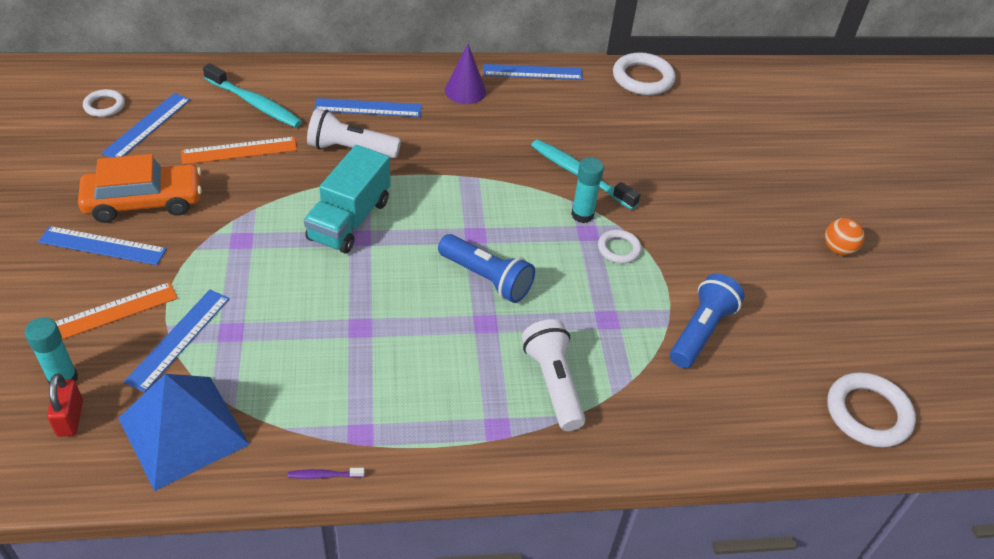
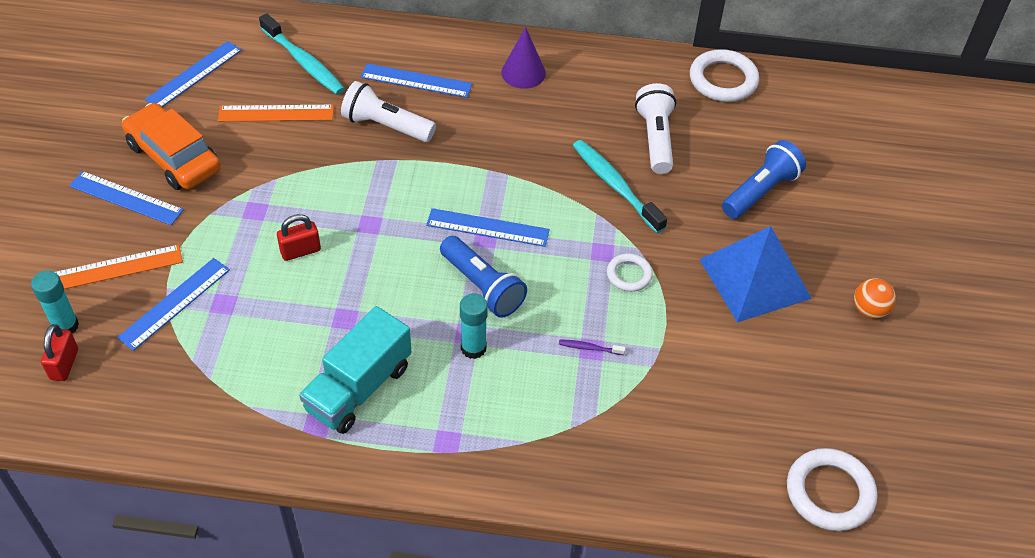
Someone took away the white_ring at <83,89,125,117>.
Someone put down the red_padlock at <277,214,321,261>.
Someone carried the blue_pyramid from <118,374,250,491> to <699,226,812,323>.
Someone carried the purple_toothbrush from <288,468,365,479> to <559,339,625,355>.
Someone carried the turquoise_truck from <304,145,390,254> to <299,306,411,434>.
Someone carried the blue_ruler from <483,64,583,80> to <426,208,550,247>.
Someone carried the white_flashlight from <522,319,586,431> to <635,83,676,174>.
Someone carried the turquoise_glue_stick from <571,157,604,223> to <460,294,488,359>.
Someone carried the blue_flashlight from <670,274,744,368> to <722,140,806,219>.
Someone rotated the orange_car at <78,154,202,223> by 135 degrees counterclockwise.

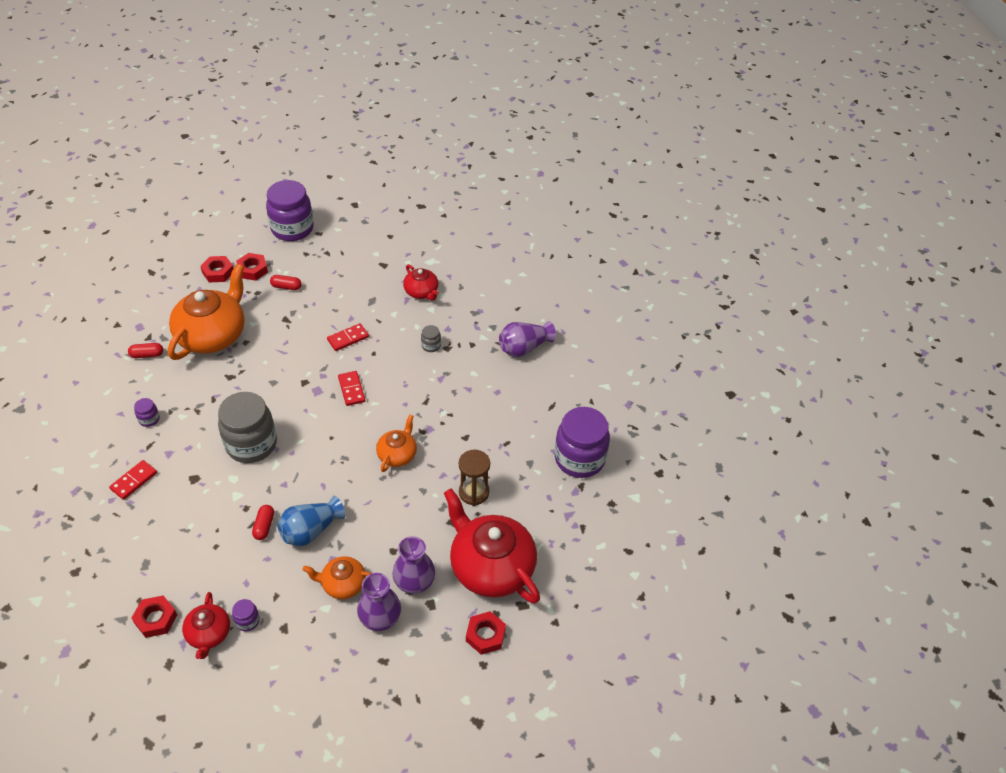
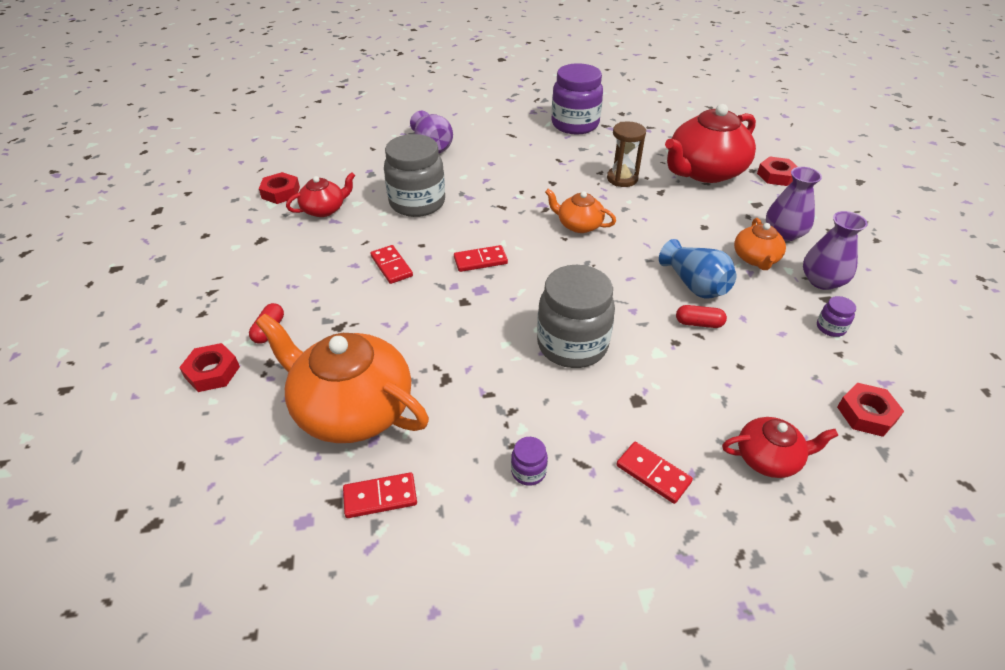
Someone took away the purple_jar at <266,180,314,241>.
Someone carried the red_teapot from <182,592,230,659> to <722,417,839,478>.
Someone carried the red_nut from <200,256,234,282> to <259,172,300,204>.
Someone carried the purple_vase from <393,536,435,594> to <803,211,868,290>.
Someone swapped the red_capsule at <128,343,163,358> for the red_domino at <343,472,417,518>.
Someone scaled the grey_jar at <421,325,441,352> by 2.41.

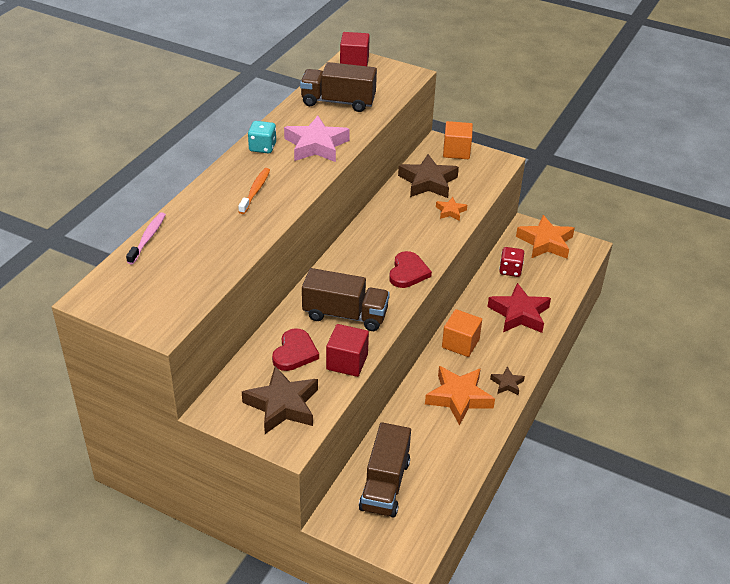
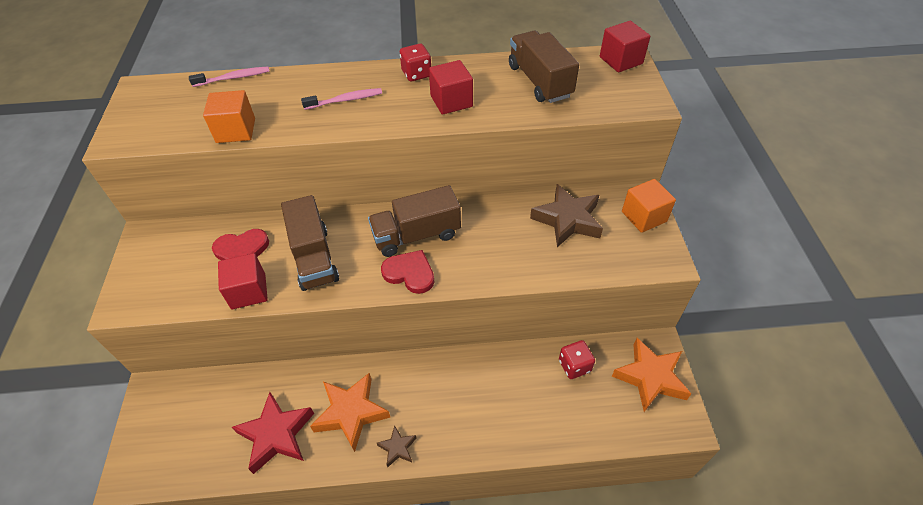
Someone took away the brown_star at <242,366,318,434>.
Someone took away the orange_star at <436,197,467,221>.
Someone carried the brown_truck from <359,422,411,518> to <368,185,461,257>.
Someone carried the orange_cube from <442,309,482,357> to <203,90,255,143>.
Someone carried the red_star from <487,283,551,333> to <232,392,314,474>.
Someone swapped the pink_star at <284,116,350,162> for the red_cube at <429,60,473,115>.
Someone repainted the orange_toothbrush at <238,168,270,214>, which became the pink_toothbrush at <301,88,382,110>.
Someone repainted the turquoise_dice at <248,121,276,154>, which became the red_dice at <400,44,431,81>.
Someone rotated the red_heart at <389,251,432,288> by 135 degrees counterclockwise.

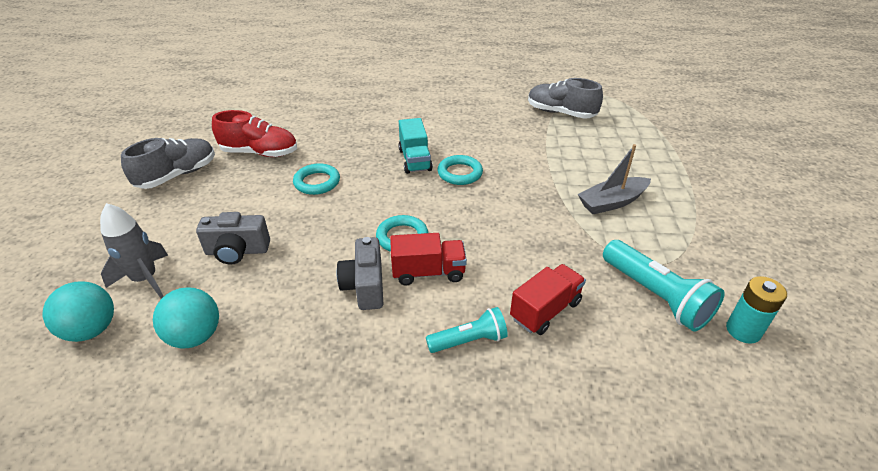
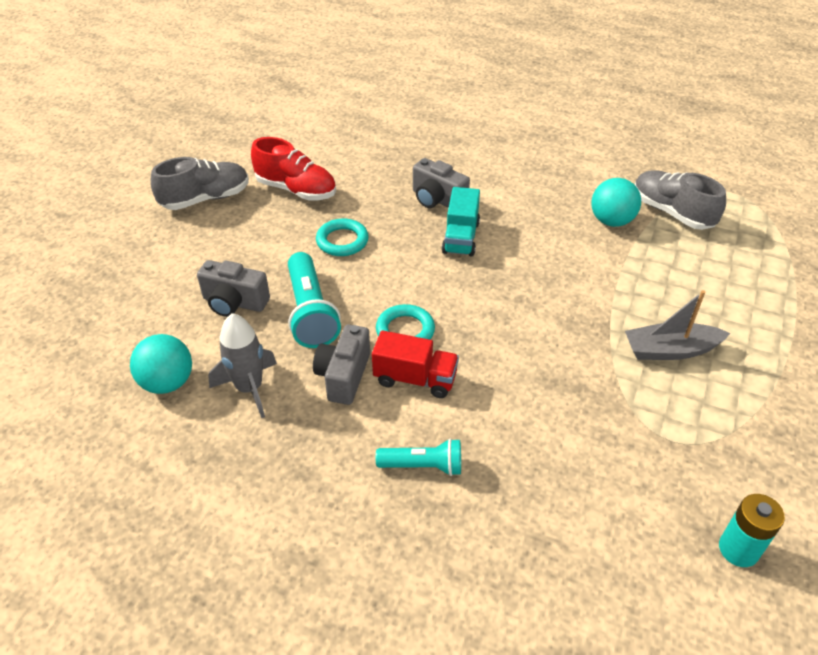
Someone took away the turquoise_ring at <438,155,483,185>.
Someone took away the red_truck at <510,264,586,335>.
Someone put down the grey_camera at <413,158,470,208>.
Someone carried the turquoise_ball from <43,282,114,342> to <591,178,641,227>.
Someone carried the grey_rocket from <100,203,168,299> to <208,313,277,418>.
Someone carried the turquoise_flashlight from <603,240,725,332> to <288,252,341,348>.

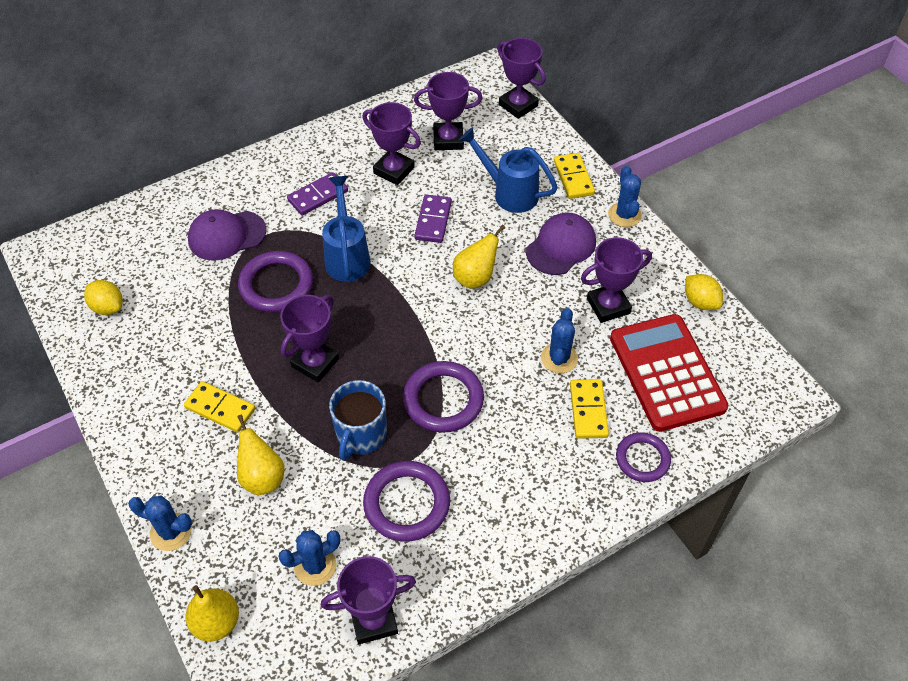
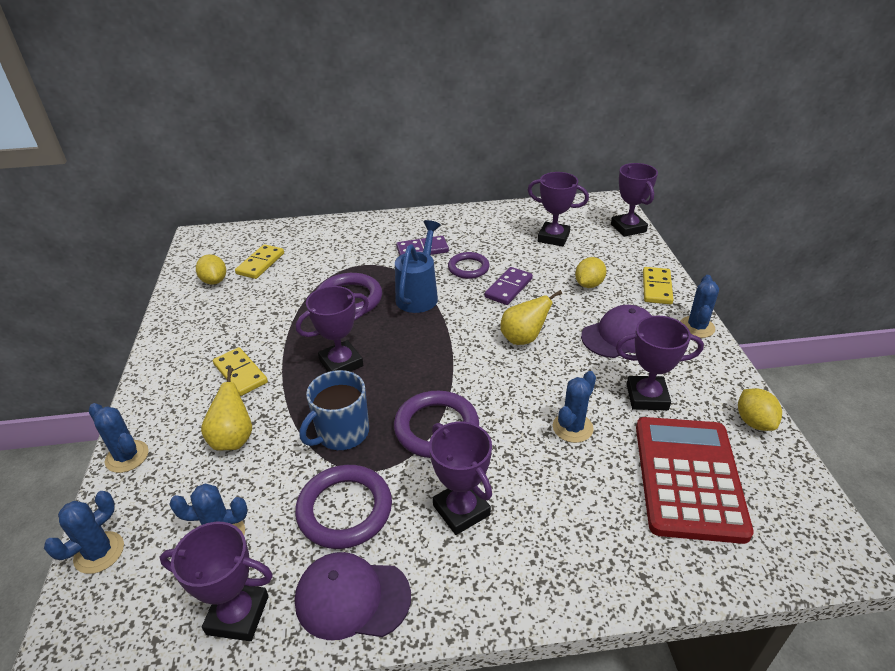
Someone carried the purple_cap from <188,209,267,261> to <295,552,411,640>.
Someone carried the purple_trophy from <362,102,421,185> to <429,421,492,535>.
Someone carried the yellow_domino from <570,379,609,439> to <235,244,284,279>.
Someone carried the purple_ring from <616,432,671,482> to <448,252,490,279>.
Someone swapped the yellow_pear at <185,585,239,641> for the blue_cactus at <44,491,124,574>.
Someone swapped the blue_watering_can at <459,127,558,213> for the yellow_lemon at <575,257,606,288>.

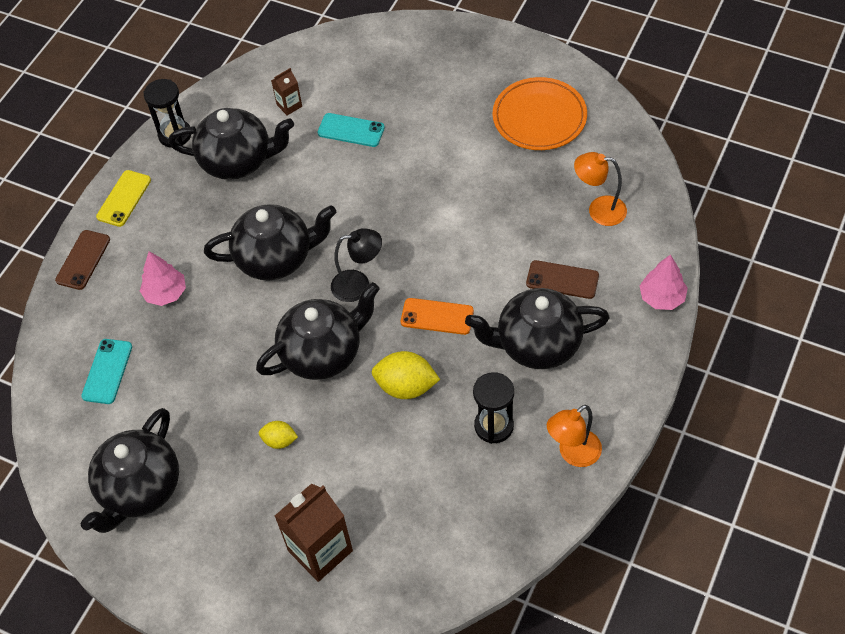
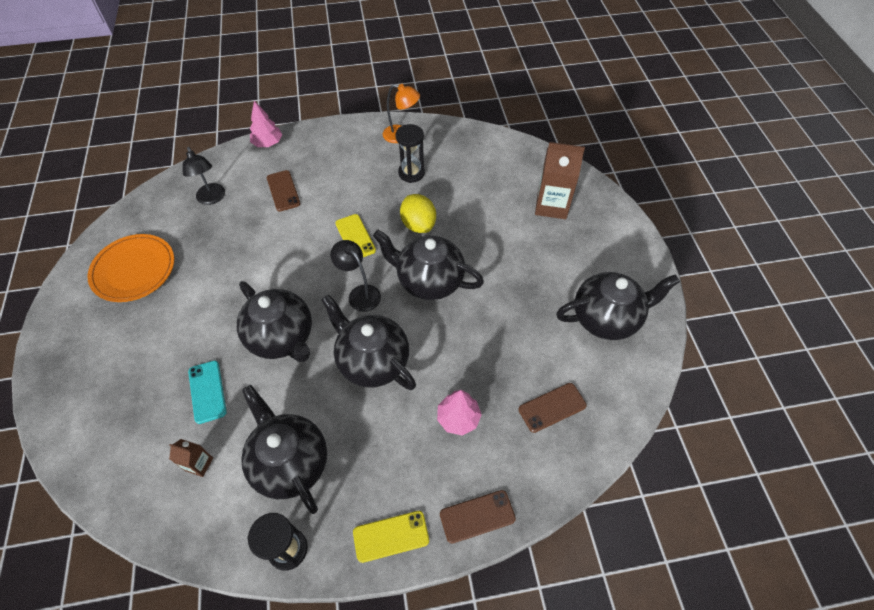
Someone took away the yellow_lemon at <259,421,298,449>.
Someone carried the black_teapot from <465,288,610,369> to <237,281,312,362>.
Someone repainted the turquoise_phone at <81,339,132,404>, which became the brown_phone at <519,383,587,433>.
Someone repainted the orange_phone at <401,298,474,335>, which became the yellow_phone at <335,214,376,257>.
Someone repainted the orange_lamp at <574,152,627,226>, which became the black_lamp at <182,147,225,205>.

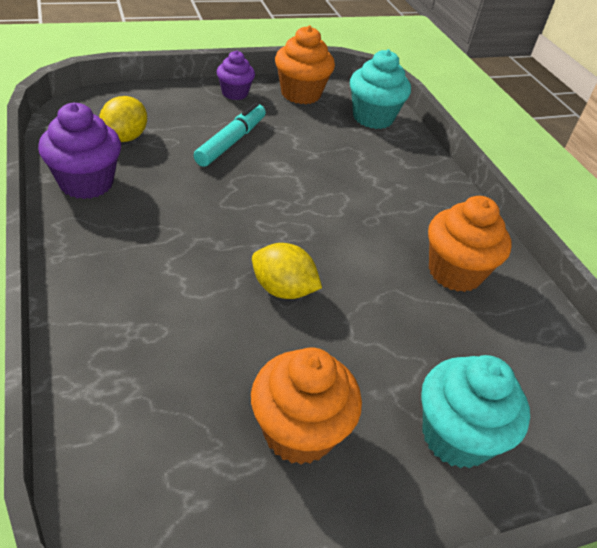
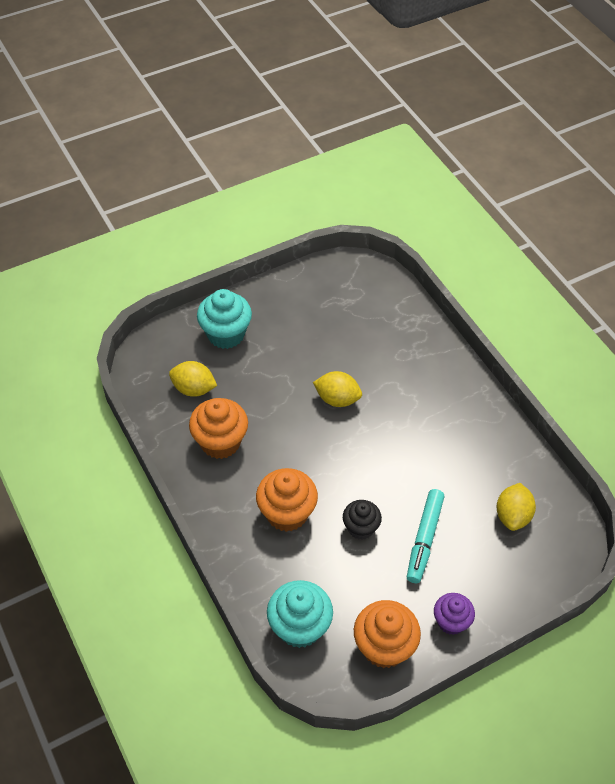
Someone took away the purple_cupcake at <38,102,121,199>.
Someone put down the yellow_lemon at <169,361,217,397>.
Someone put down the black_cupcake at <343,500,382,540>.
Someone carried the orange_cupcake from <251,348,362,465> to <256,468,318,532>.

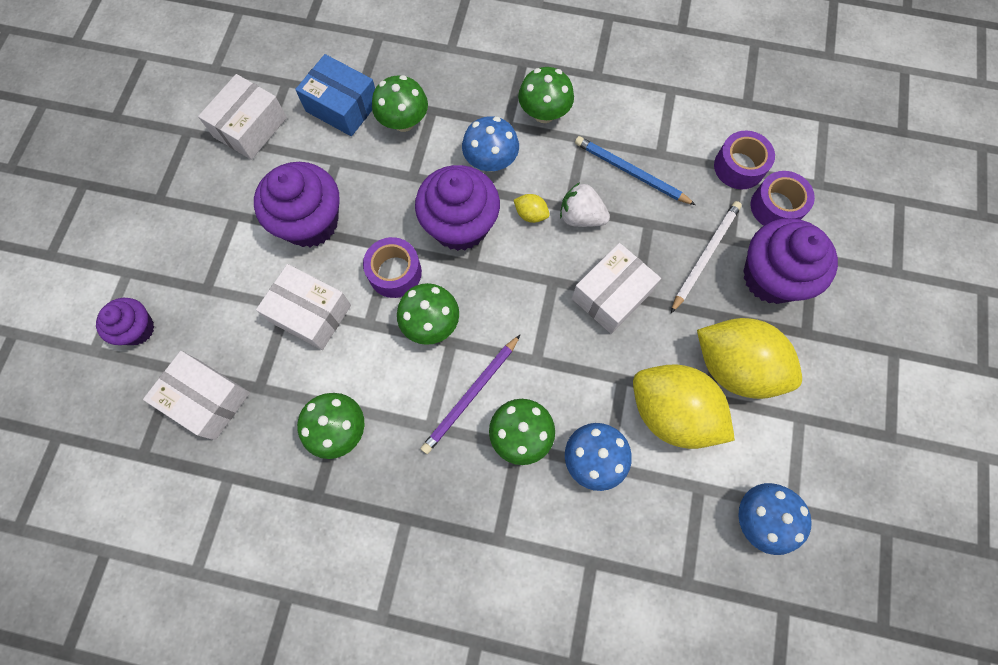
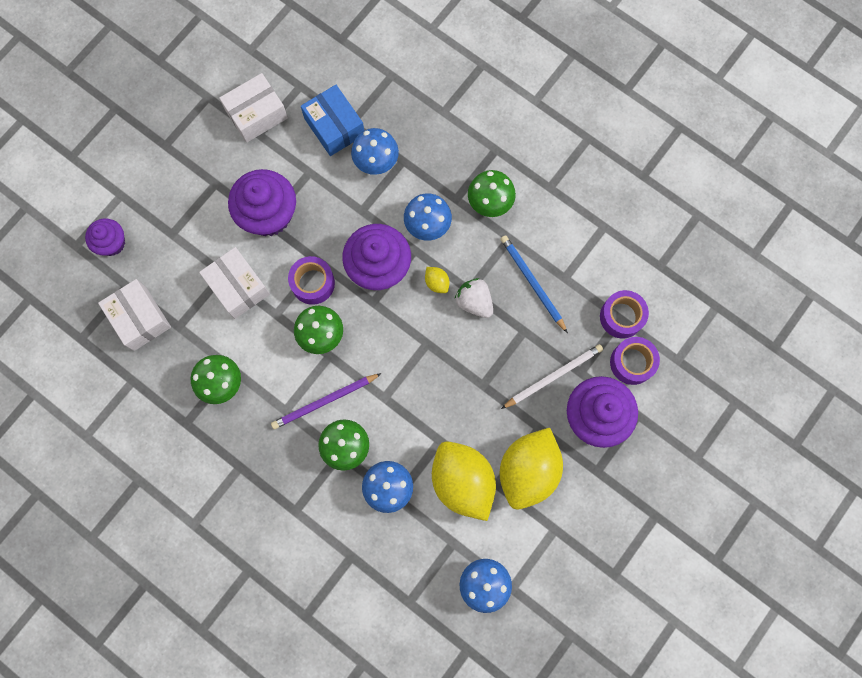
Someone took away the white_box at <572,243,661,334>.
Someone repainted the green_mushroom at <372,75,428,132>, which became the blue_mushroom at <351,128,399,175>.
Someone rotated the yellow_lemon at <697,318,802,399> by 60 degrees clockwise.

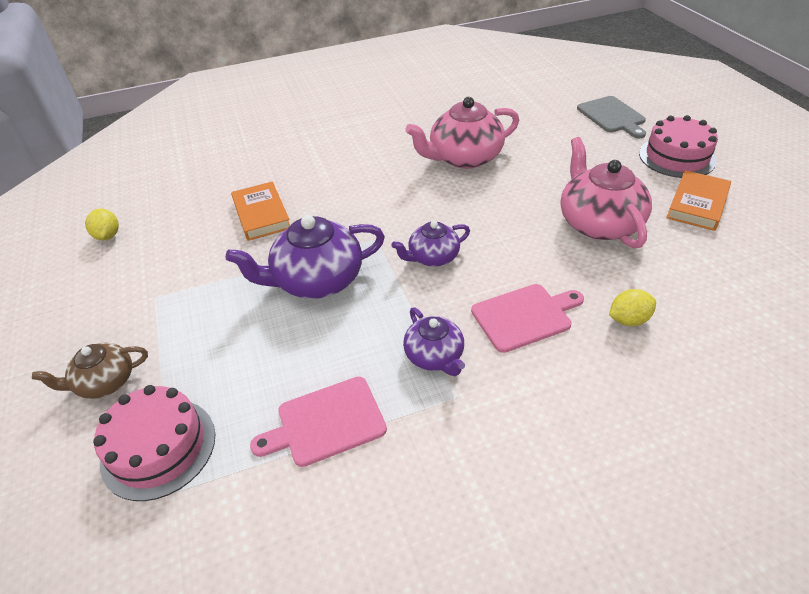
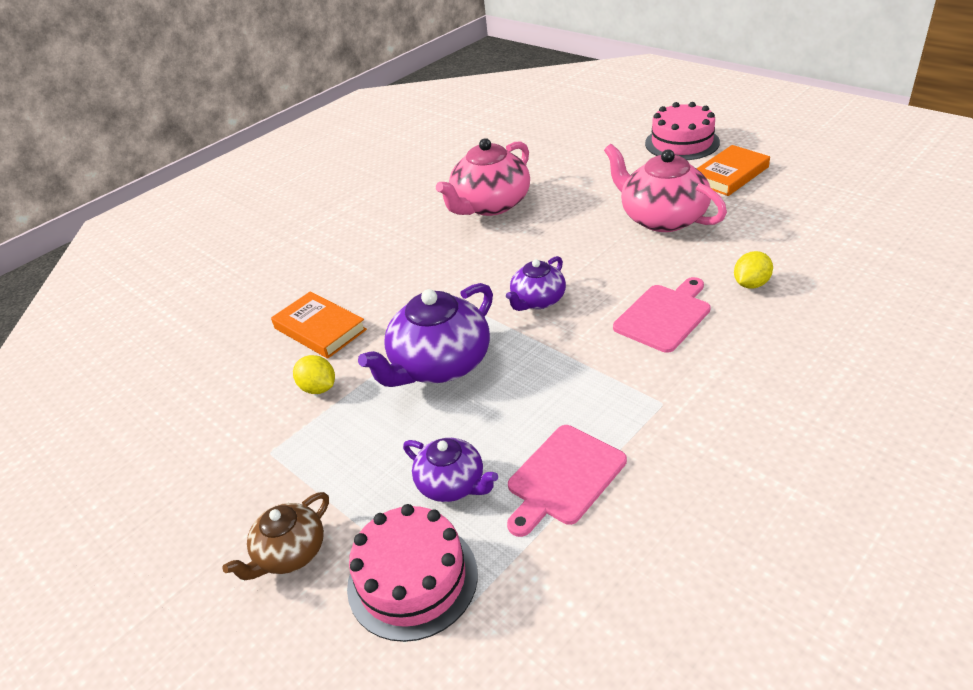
Someone took away the grey_cutting_board at <577,96,646,138>.
Someone carried the yellow_lemon from <85,208,119,240> to <293,355,335,394>.
Someone carried the purple_teapot from <403,307,465,376> to <403,438,498,502>.
Someone rotated the orange_book at <666,170,731,231> by 45 degrees clockwise.

